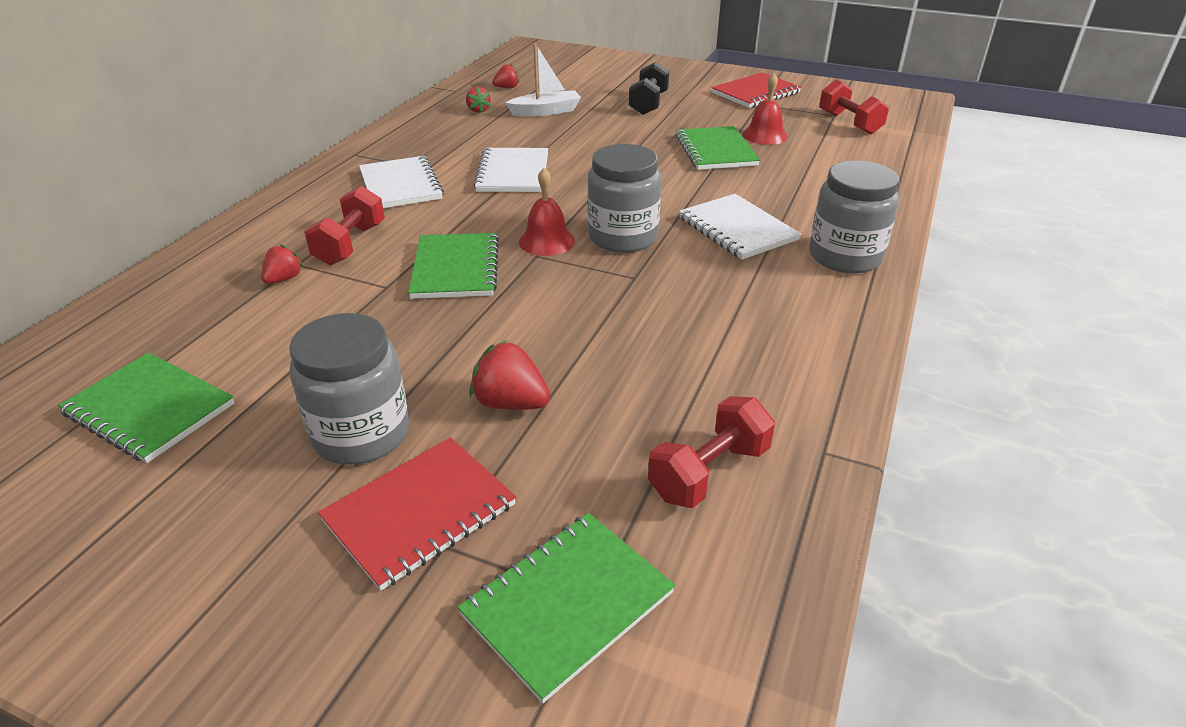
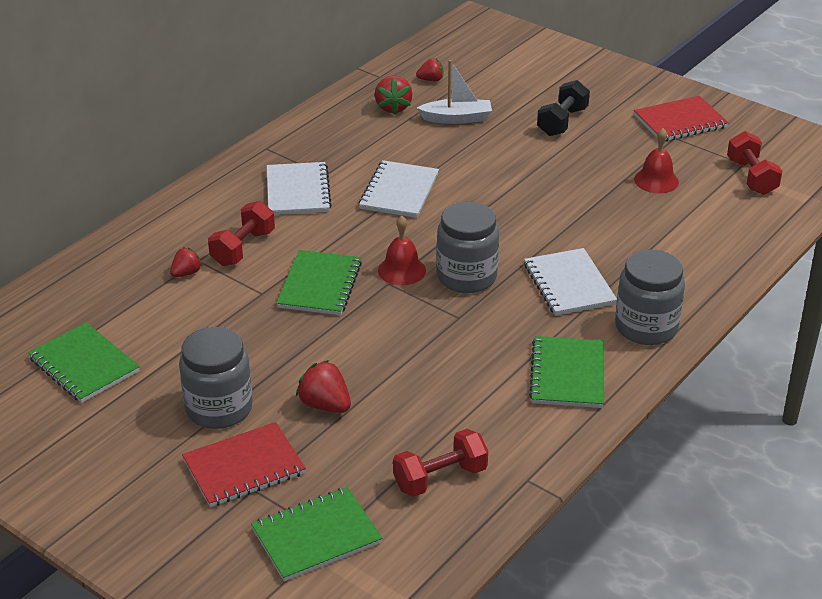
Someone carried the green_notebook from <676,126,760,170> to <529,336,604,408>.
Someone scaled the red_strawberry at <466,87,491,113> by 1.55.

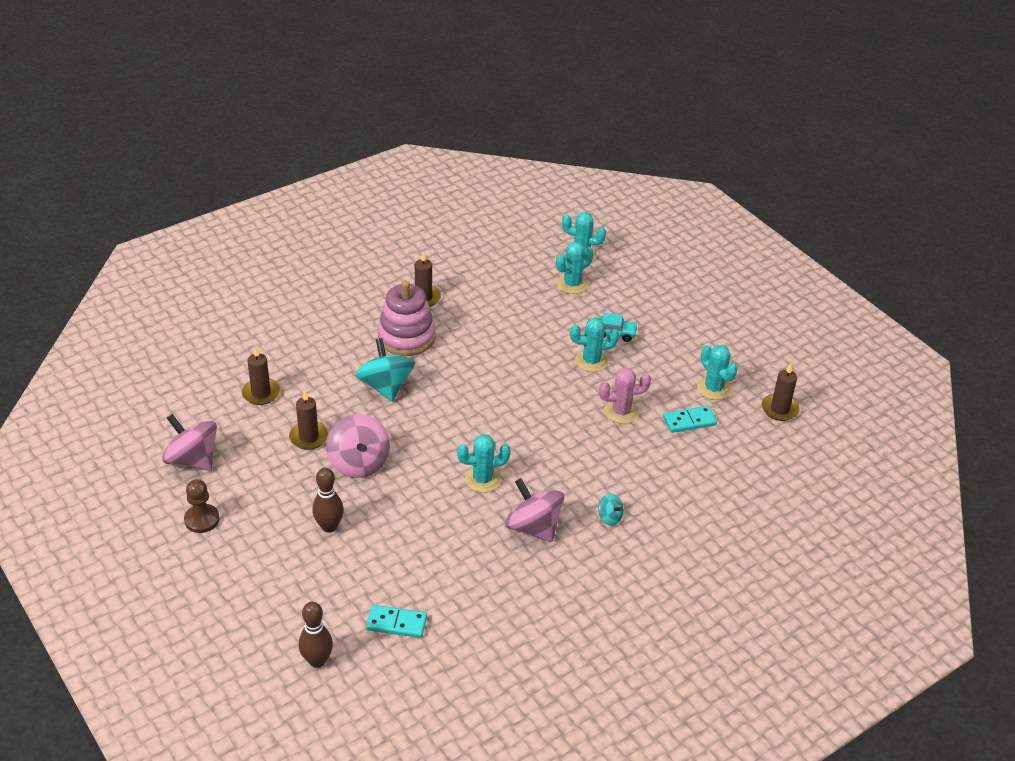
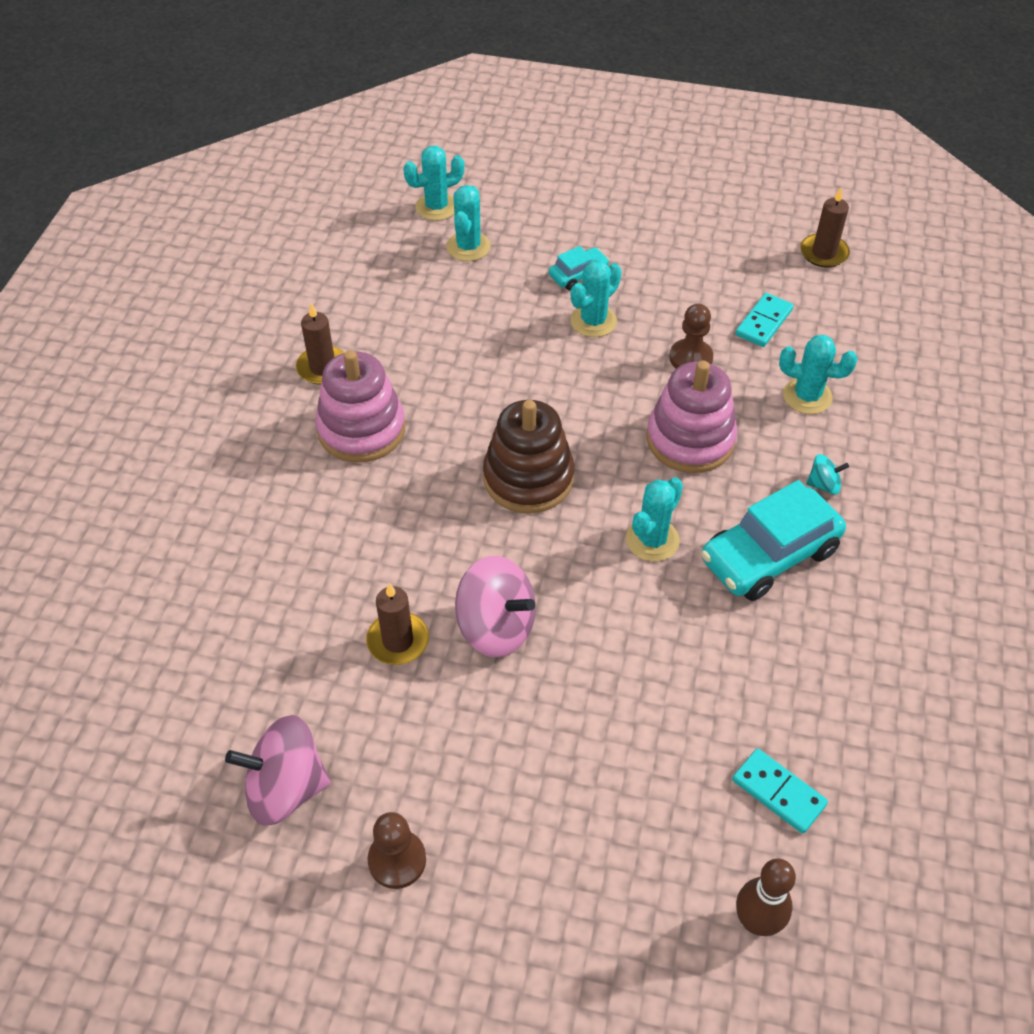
Someone took away the brown_candle at <242,346,280,405>.
Someone took away the brown_bowling_pin at <312,468,344,533>.
Someone took away the turquoise_spinning_top at <356,338,415,402>.
Someone put down the brown_stacking_toy at <483,400,574,513>.
Someone put down the pink_stacking_toy at <646,361,737,473>.
Someone carried the turquoise_cactus from <697,345,738,400> to <779,335,858,414>.
Someone swapped the pink_spinning_top at <505,478,564,542> for the turquoise_car at <701,480,846,601>.
Someone swapped the pink_cactus at <599,368,651,424> for the brown_pawn at <669,304,713,368>.
Someone rotated the turquoise_domino at <366,605,427,638> by 75 degrees clockwise.

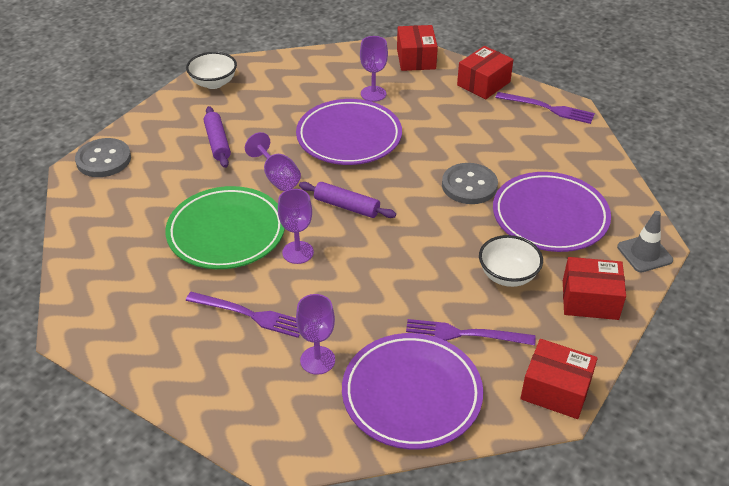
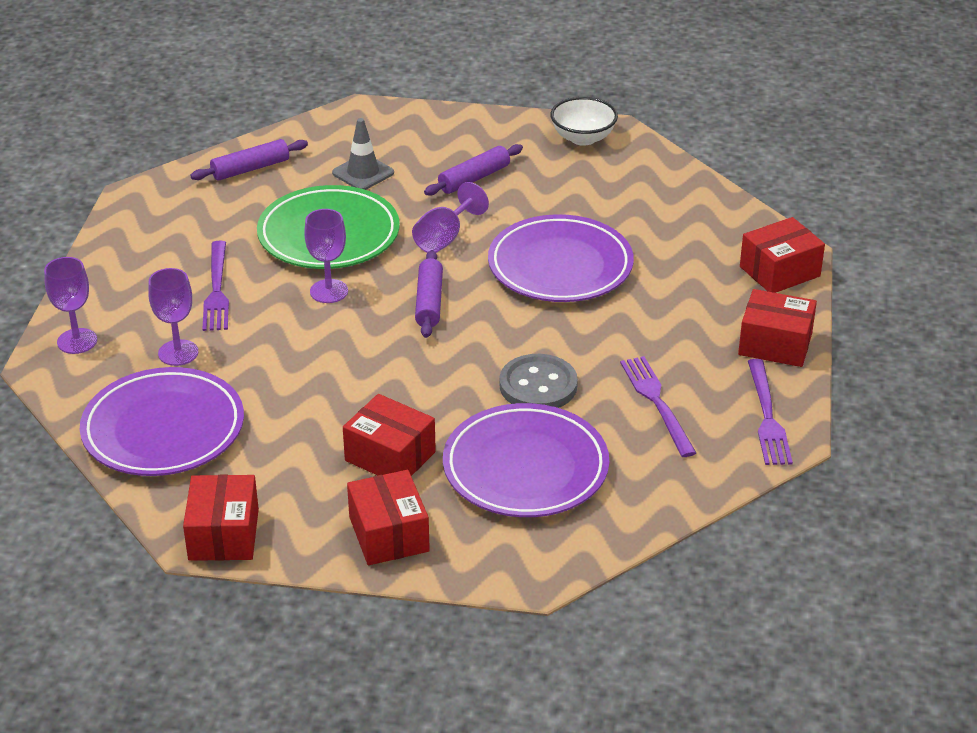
Someone took away the grey_button at <75,138,131,177>.
Someone put down the purple_rolling_pin at <190,139,308,181>.
Someone carried the purple_goblet from <360,36,388,102> to <44,257,97,354>.
Someone carried the purple_fork from <406,319,536,345> to <620,356,696,457>.
Someone carried the grey_traffic_cone from <617,211,673,272> to <332,118,394,190>.
Someone swapped the white_bowl at <479,235,543,287> for the red_box at <343,394,436,476>.

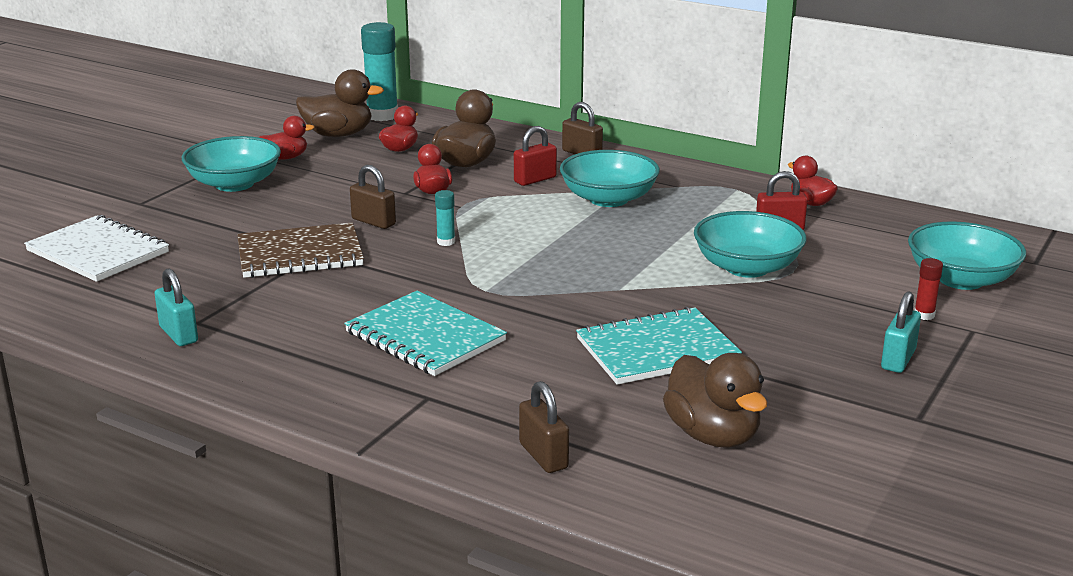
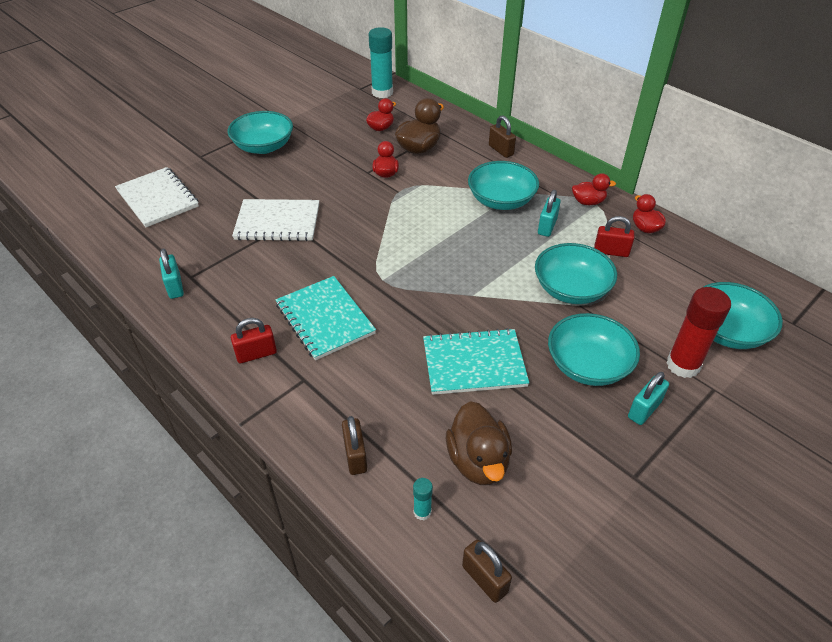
Someone took away the brown_duck at <296,69,384,137>.
Someone put down the turquoise_padlock at <538,190,561,237>.
Someone put down the turquoise_bowl at <548,313,640,386>.
Someone carried the red_duck from <259,116,314,160> to <572,173,616,205>.
Someone carried the brown_padlock from <350,165,396,229> to <462,540,512,603>.
Someone carried the turquoise_glue_stick from <435,190,455,246> to <413,478,433,520>.
Someone carried the red_padlock from <514,126,557,186> to <231,318,277,363>.
Someone repainted the brown_notebook at <237,222,364,278>, which became the white_notebook at <232,199,319,241>.
Someone scaled the red_glue_stick at <914,258,943,320> by 2.16.

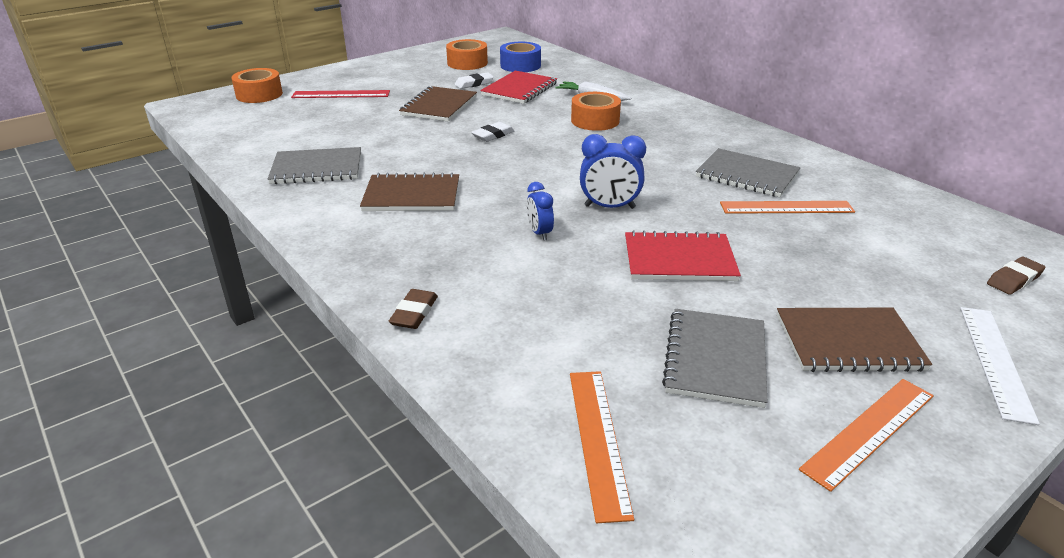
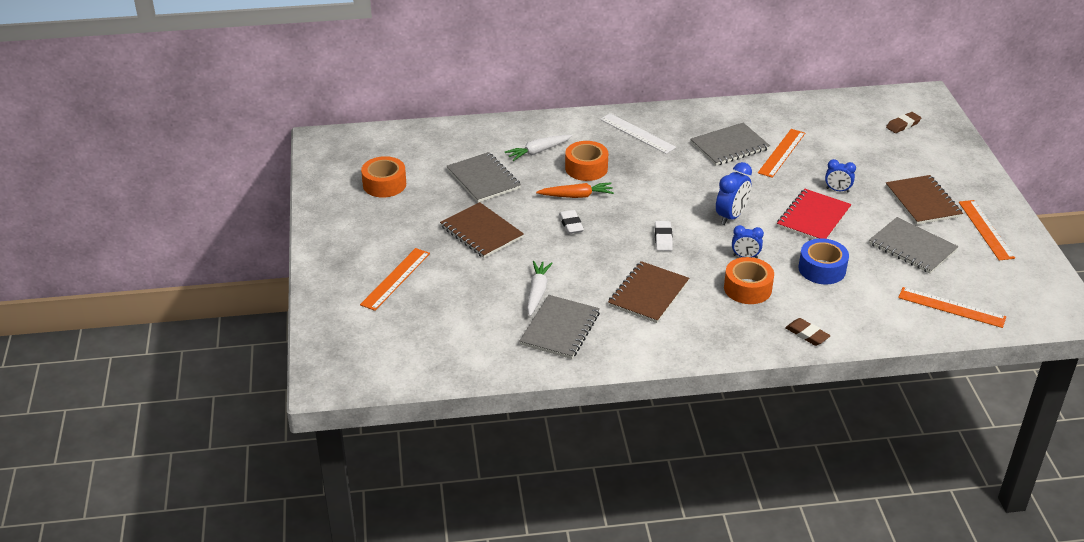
Someone put down the white_carrot at <527,261,553,316>.
Someone put down the orange_carrot at <536,182,614,198>.
Someone put down the blue_clock at <825,159,856,192>.
Someone carried the orange_tape from <231,68,283,103> to <724,257,774,304>.
Someone carried the white_eraser from <454,72,494,89> to <655,221,673,251>.
Someone carried the blue_tape from <500,42,541,72> to <798,238,849,284>.
Someone carried the white_ruler from <960,307,1040,425> to <600,113,676,154>.
Someone repainted the red_ruler at <291,90,390,98>, which became the orange_ruler at <360,248,430,311>.
Someone repainted the red_notebook at <480,71,557,104>, which became the grey_notebook at <446,152,521,203>.
Someone rotated the brown_notebook at <777,308,932,372> by 45 degrees counterclockwise.
Someone rotated the brown_eraser at <987,257,1045,295> by 60 degrees clockwise.

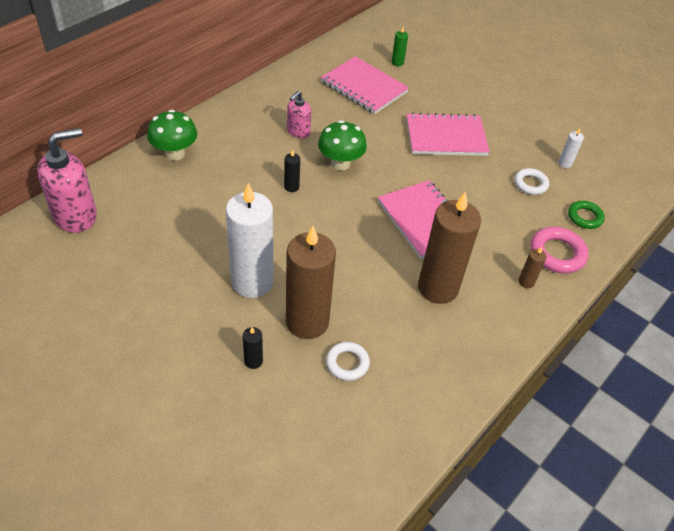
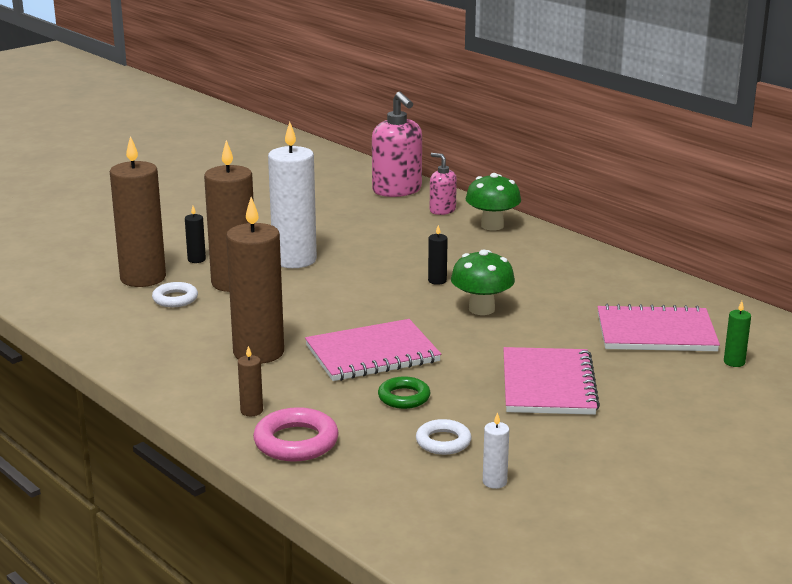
Someone put down the brown_candle at <110,136,166,287>.
Someone carried the pink_soap_dispenser from <287,91,311,138> to <430,153,457,215>.
Someone carried the green_ring from <568,201,605,229> to <378,376,430,409>.
Someone rotated the pink_notebook at <321,56,409,114> by 45 degrees clockwise.

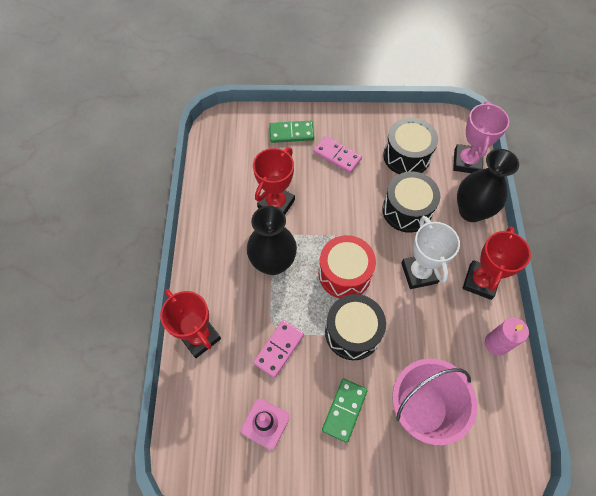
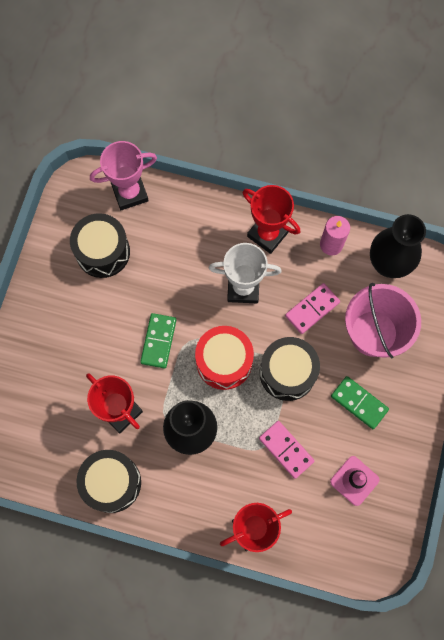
Someone carried the green_domino from <269,121,314,143> to <140,313,176,368>.
Someone carried the pink_domino from <314,136,362,173> to <285,283,340,334>.
Someone carried the black_drum from <382,171,440,233> to <76,450,141,513>.
Someone carried the black_vase from <457,149,519,222> to <370,214,426,278>.
Someone rotated the pink_trophy at <453,101,510,173> by 45 degrees counterclockwise.

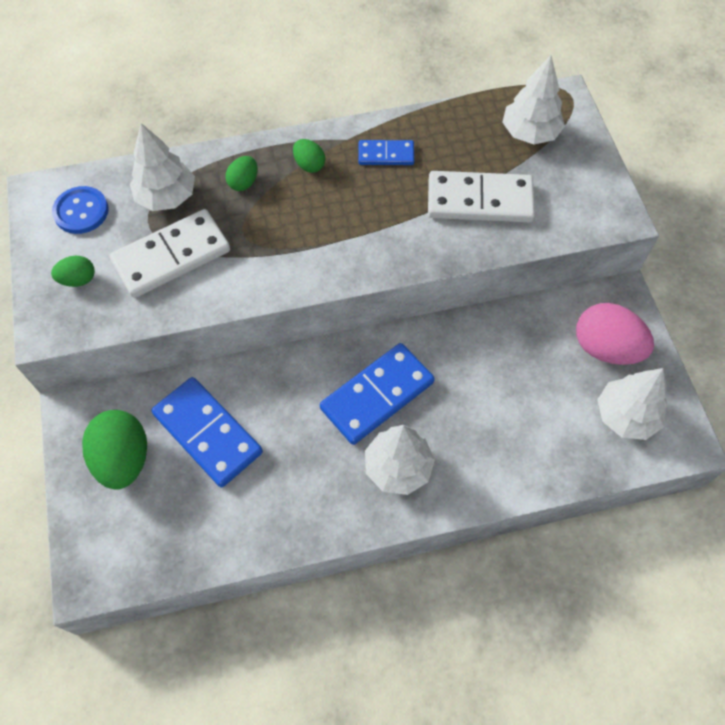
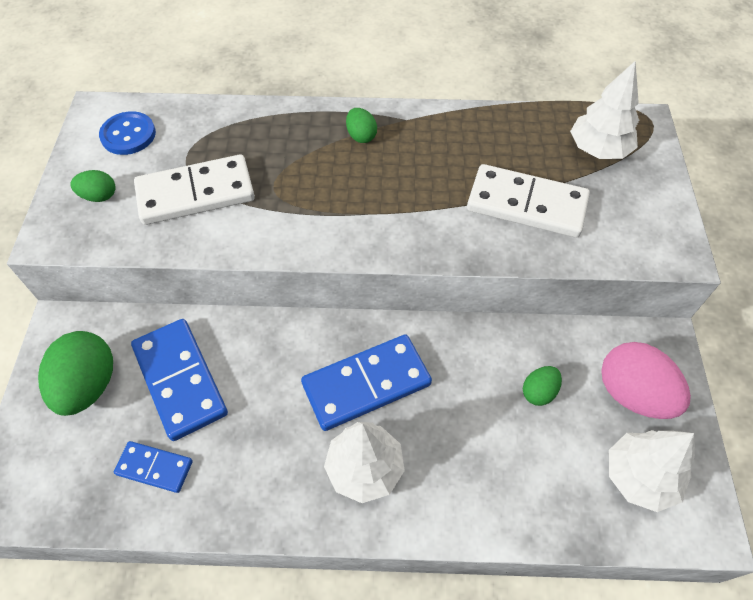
Someone took away the white_tree at <130,123,195,211>.
Someone carried the green_egg from <226,156,257,191> to <523,366,562,406>.
Someone carried the blue_domino from <358,140,414,165> to <114,441,193,493>.

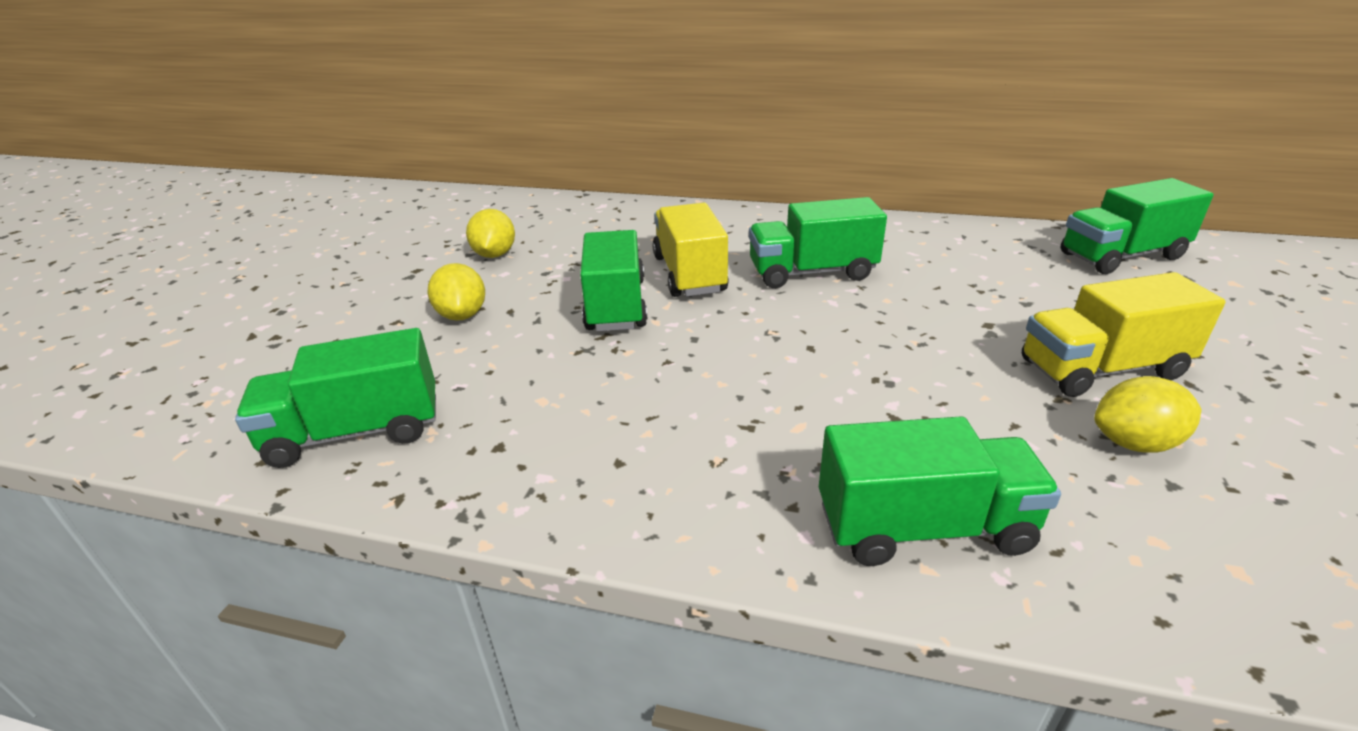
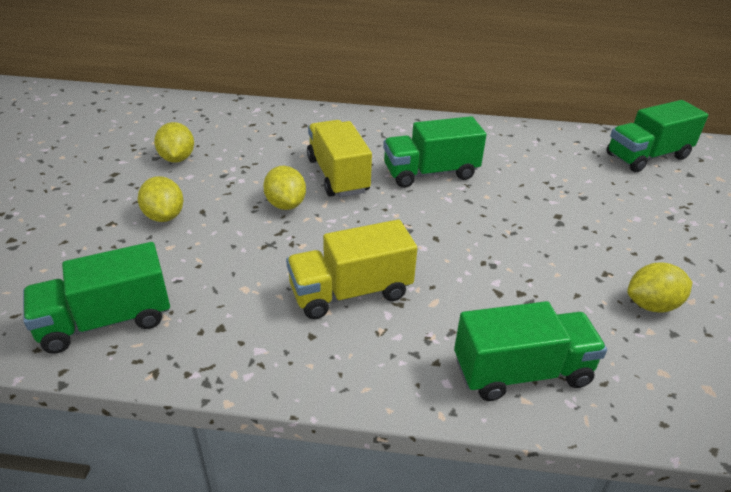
Someone carried the yellow_truck from <1022,272,1226,397> to <286,219,417,319>.
Someone swapped the green_truck at <580,230,648,331> for the yellow_lemon at <263,166,306,210>.

